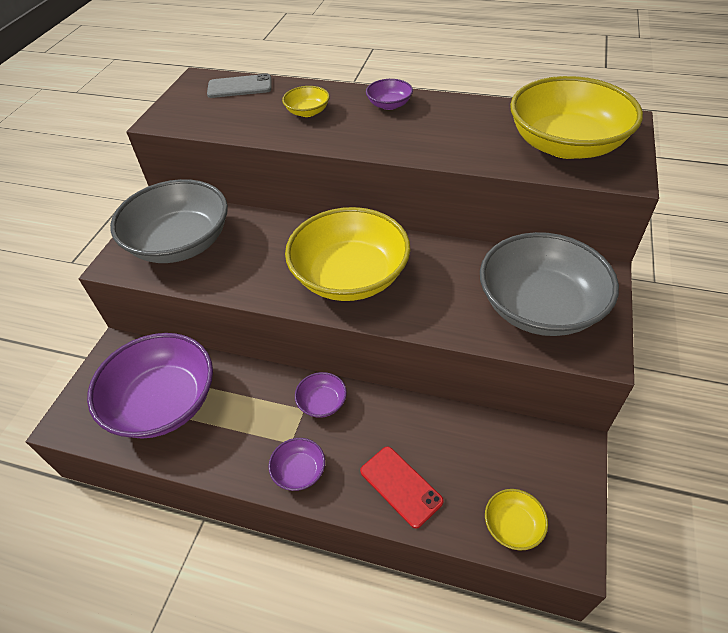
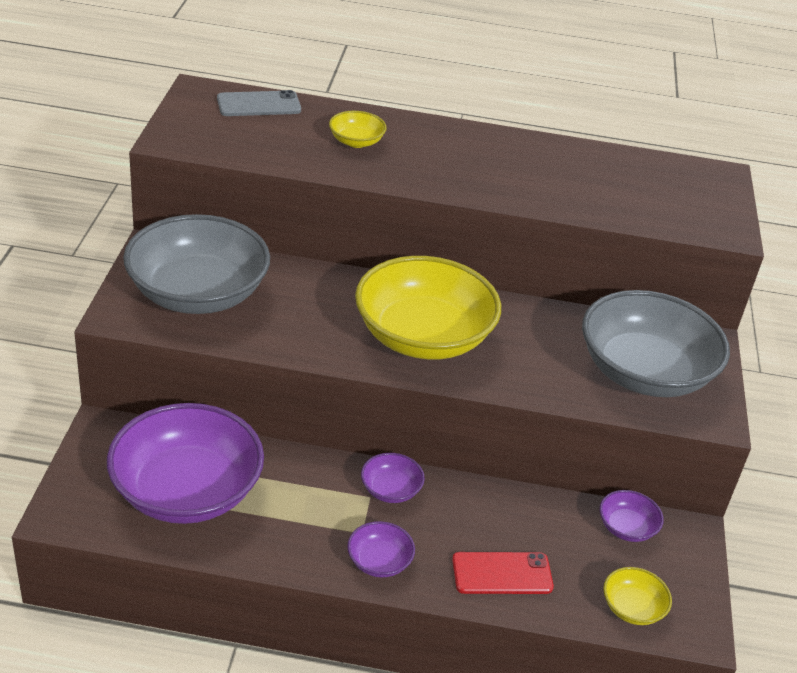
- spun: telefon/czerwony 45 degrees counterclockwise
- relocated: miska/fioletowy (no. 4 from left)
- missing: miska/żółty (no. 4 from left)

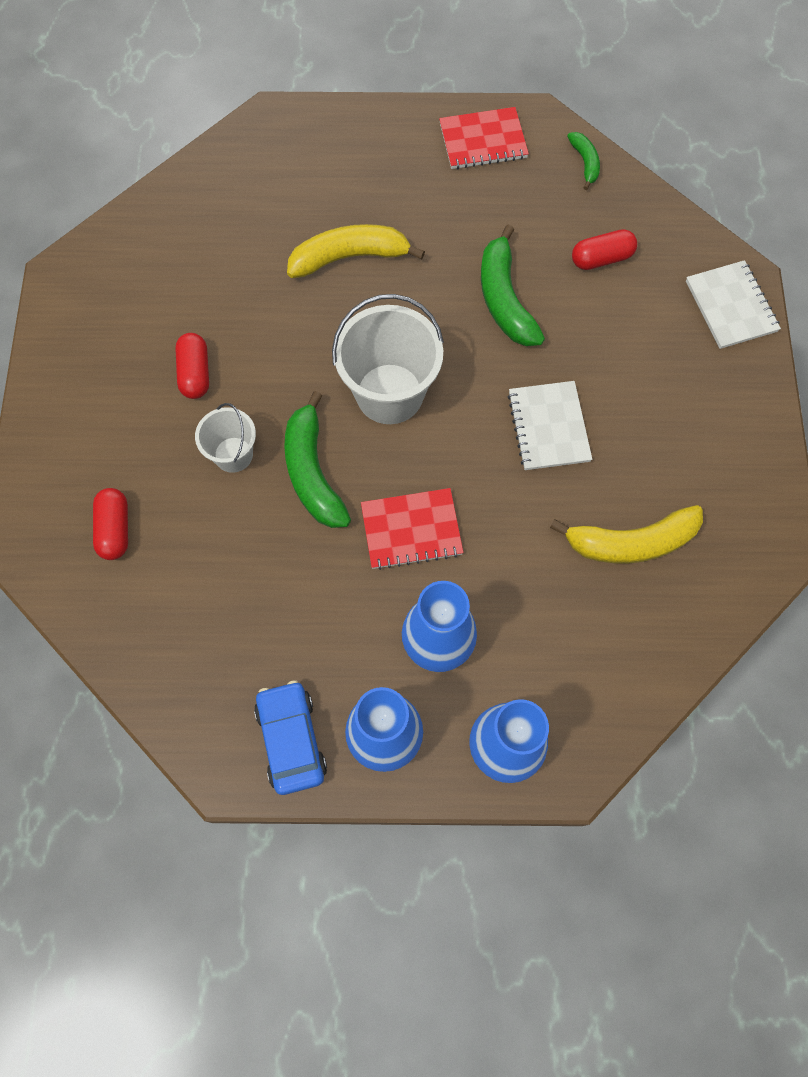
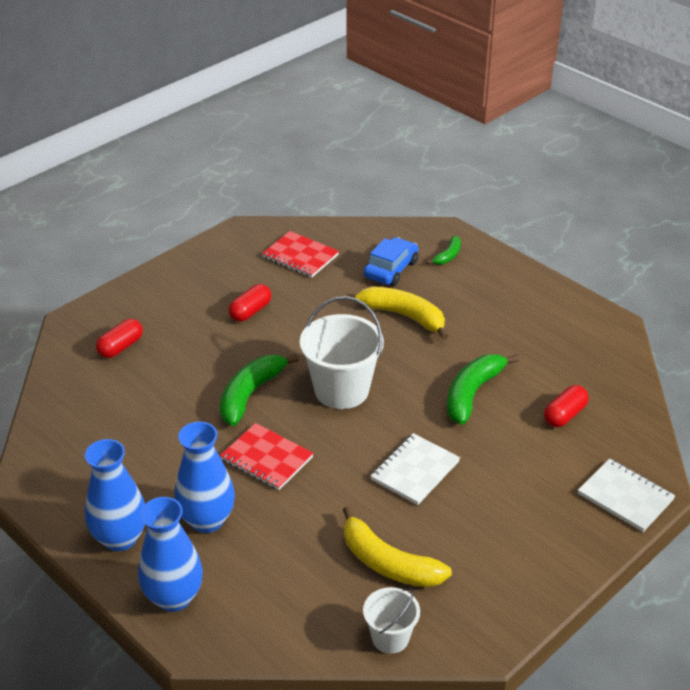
- relocated: wiadro/biały (no. 1 from left in the first image) to wiadro/biały (no. 2 from left)
- relocated: samochód/niebieski
- relocated: zeszyt/czerwony (no. 2 from left)
- relocated: banan/zielony (no. 3 from left in the first image) to banan/zielony (no. 2 from left)
- spun: kapsułka/czerwony (no. 3 from left) 75 degrees counterclockwise
- spun: zeszyt/biały (no. 2 from left) 75 degrees counterclockwise

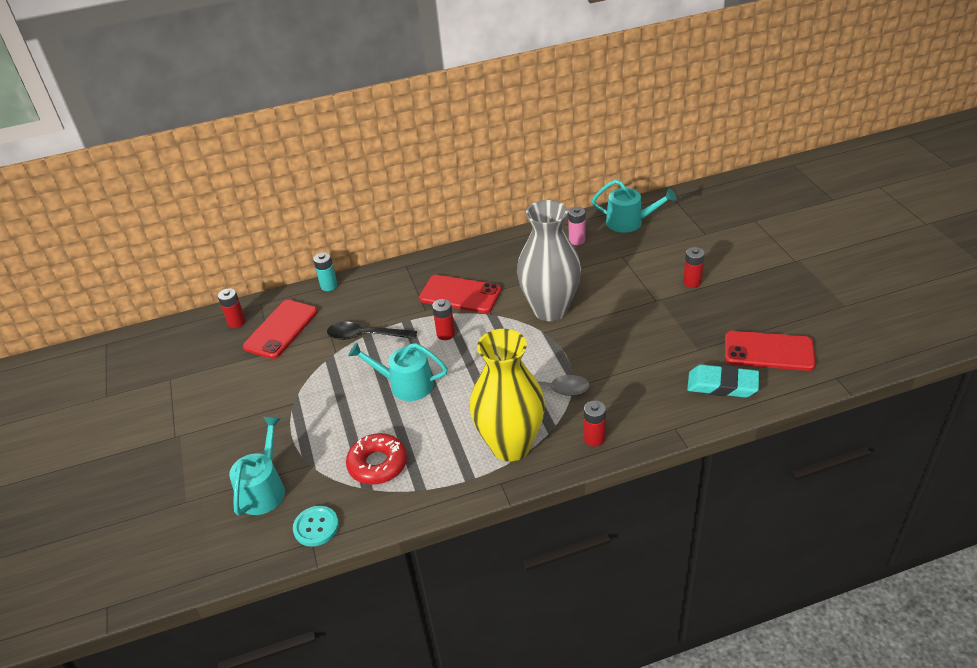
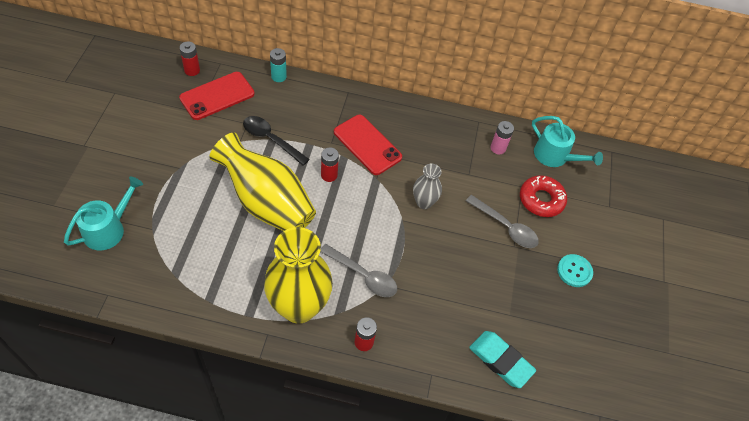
- relocated: guzik/turkusowy
- relocated: donut/czerwony
- exchanged: konewka/turkusowy (no. 2 from left) to wazon/żółty (no. 1 from left)
- size: wazon/szary x0.49
- missing: bateria/czerwony (no. 4 from left)
- missing: telefon/czerwony (no. 3 from left)
- appeared: łyżka/szary (no. 2 from left)

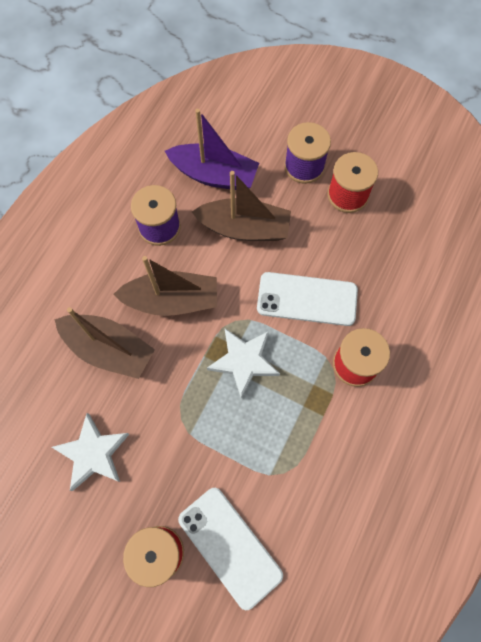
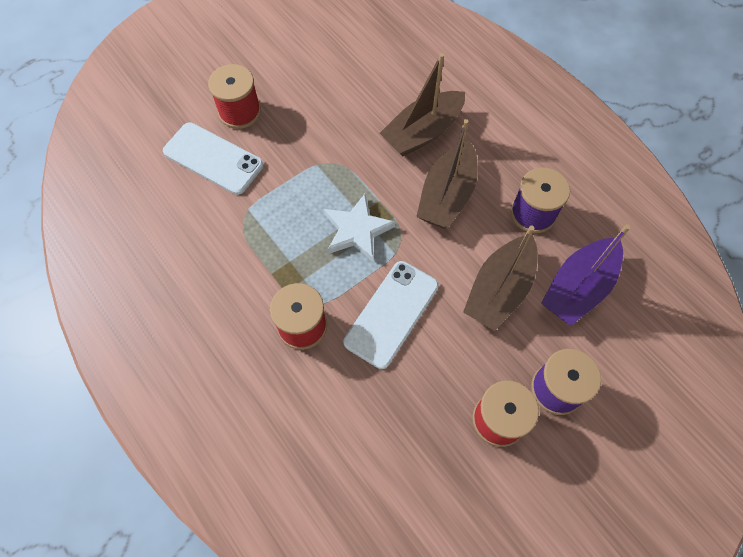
- missing: gwiazda/biały (no. 1 from left)
- spun: telefon/biały (no. 1 from left) 45 degrees clockwise

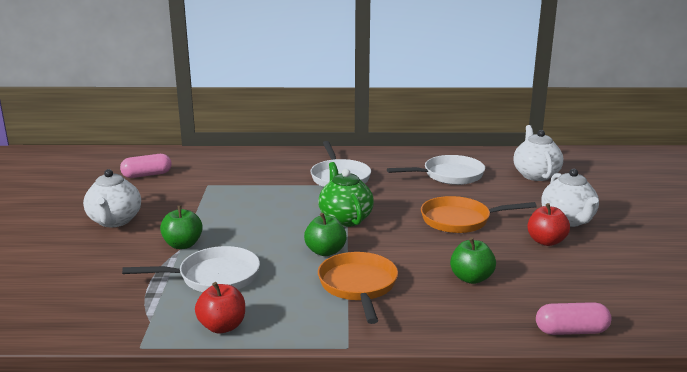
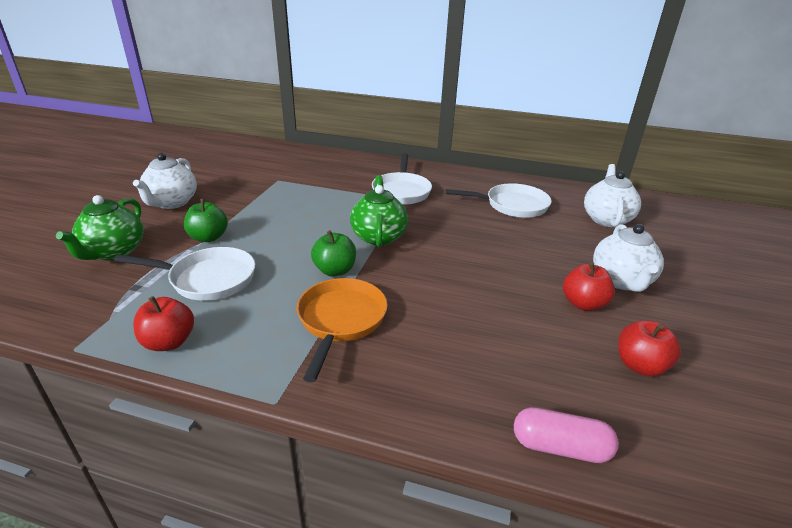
- missing: kapsułka/różowy (no. 1 from left)
- missing: patelnia/pomarańczowy (no. 2 from left)
- missing: jabłko/zielony (no. 3 from left)
- appeared: imbryk/zielony (no. 1 from left)
- appeared: jabłko/czerwony (no. 3 from left)

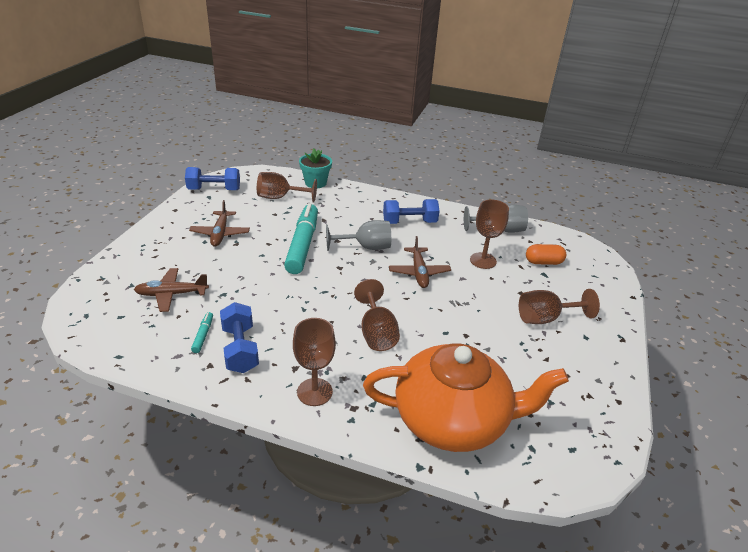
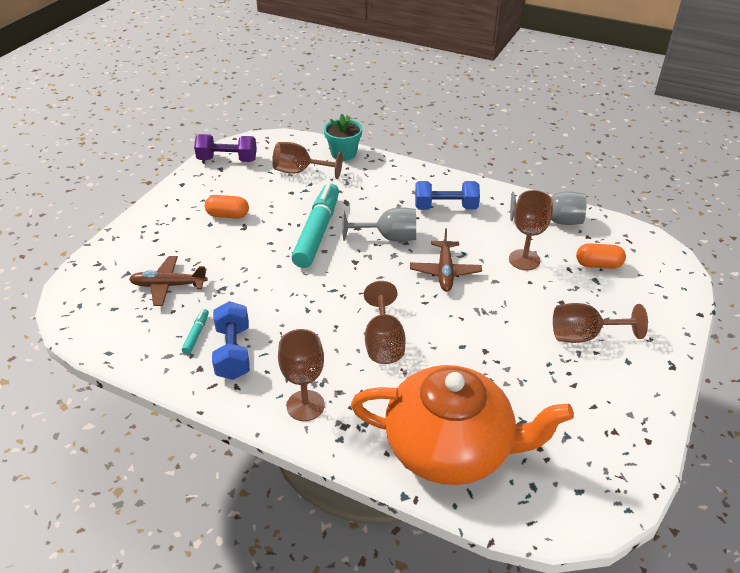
- colour: hantel/niebieski (no. 1 from left) to hantel/fioletowy
- exchanged: samolot/brązowy (no. 2 from left) to kapsułka/pomarańczowy (no. 1 from left)

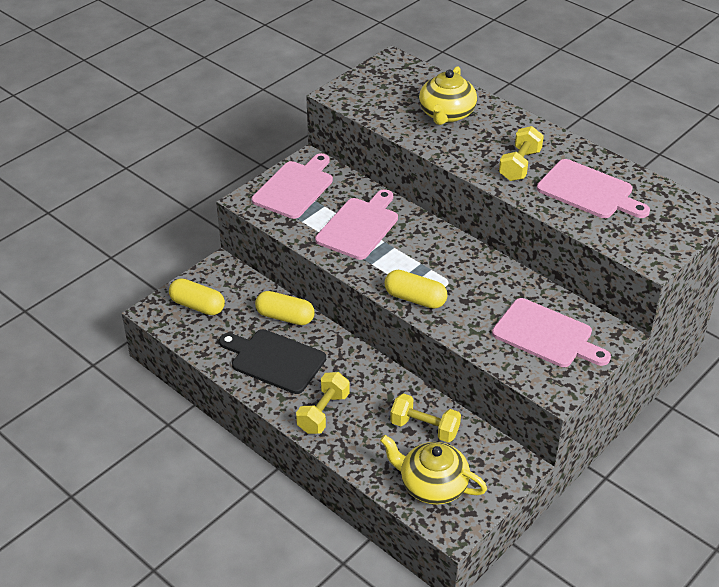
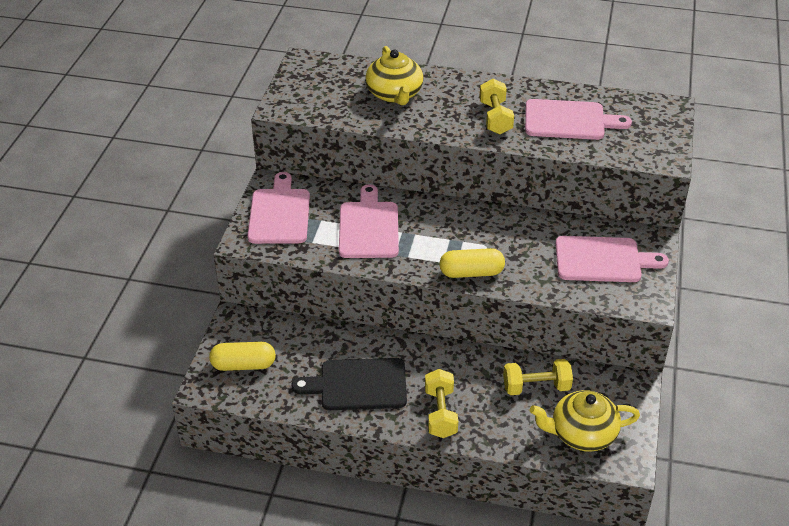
- missing: kapsułka/żółty (no. 2 from left)

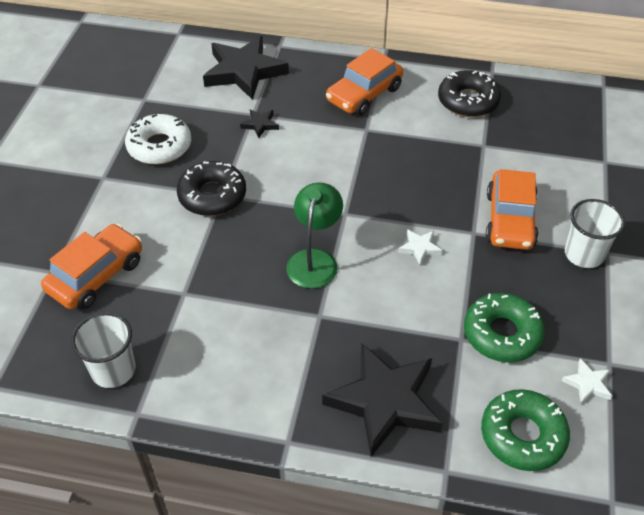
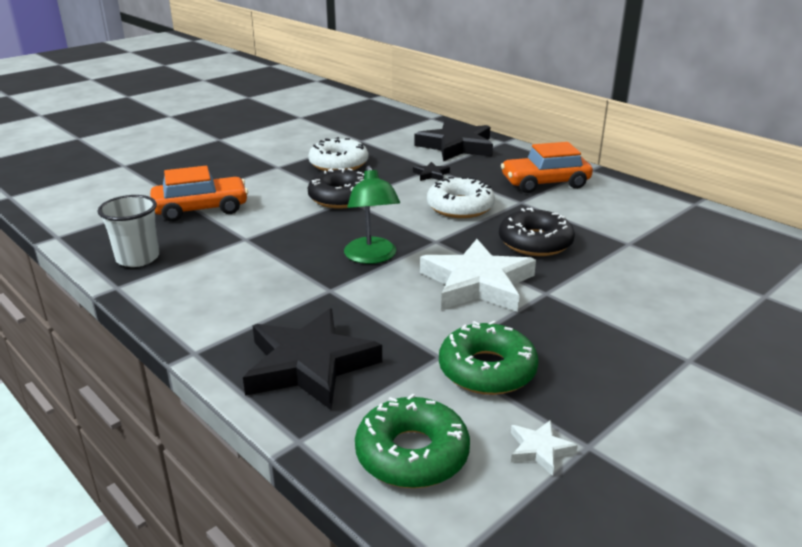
- spun: lampka/zielony 120 degrees clockwise
- size: gwiazda/biały (no. 1 from left) x2.36
- relocated: donut/czarny (no. 2 from left)
- missing: samochód/pomarańczowy (no. 3 from left)
- missing: szklanka/biały (no. 2 from left)
- appeared: donut/biały (no. 2 from left)

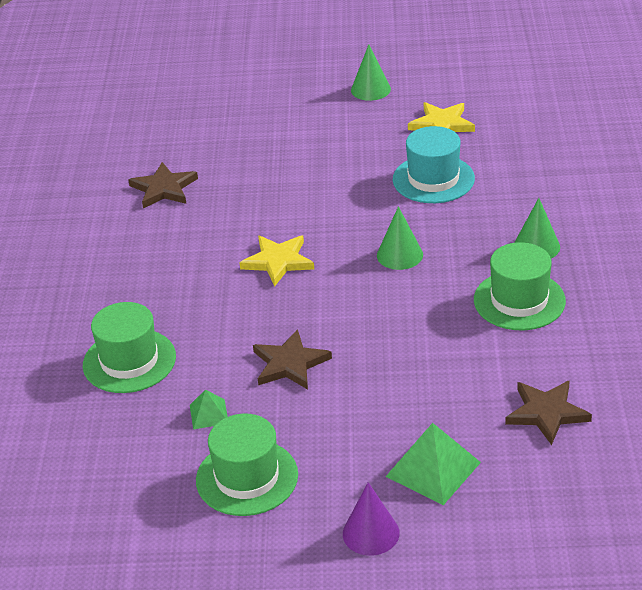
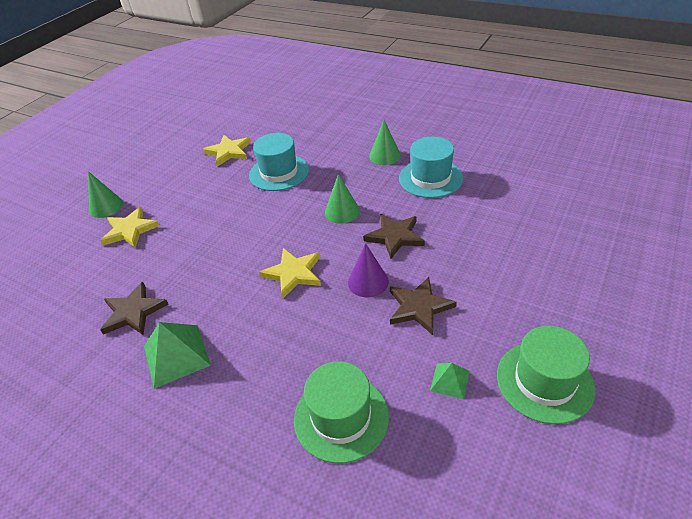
- relocated: stożek/fioletowy
- relocated: stożek/zielony (no. 1 from left)
- relocated: piramida/zielony (no. 2 from left in the first image) to piramida/zielony (no. 1 from left)
- colour: kapelusz/zielony (no. 3 from left) to kapelusz/turkusowy (no. 2 from left)
- relocated: gwiazda/brązowy (no. 3 from left in the first image) to gwiazda/brązowy (no. 2 from left)
- appeared: gwiazda/żółty (no. 1 from left)

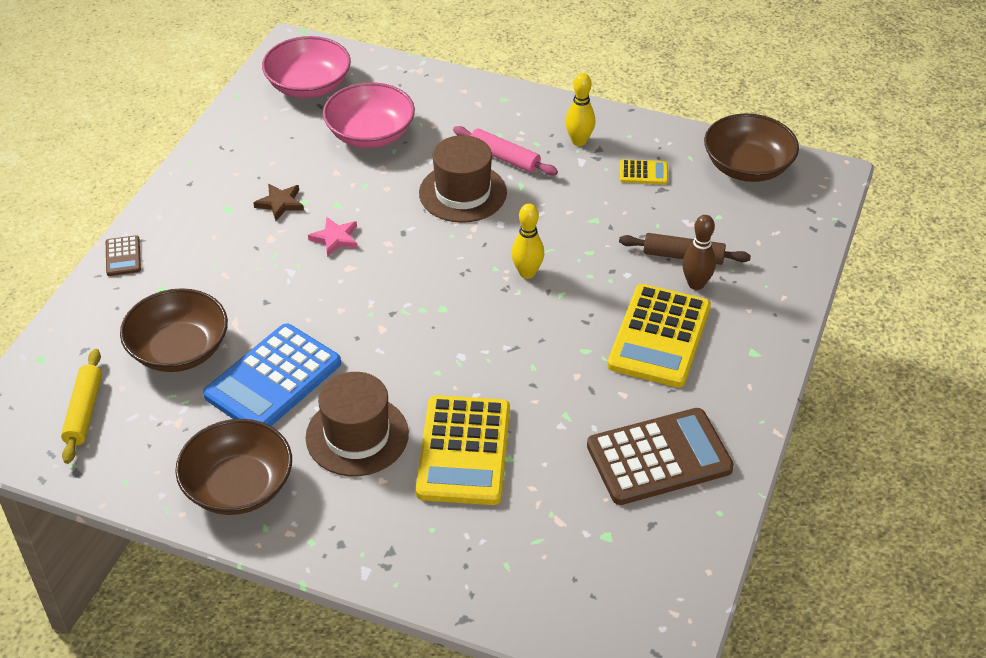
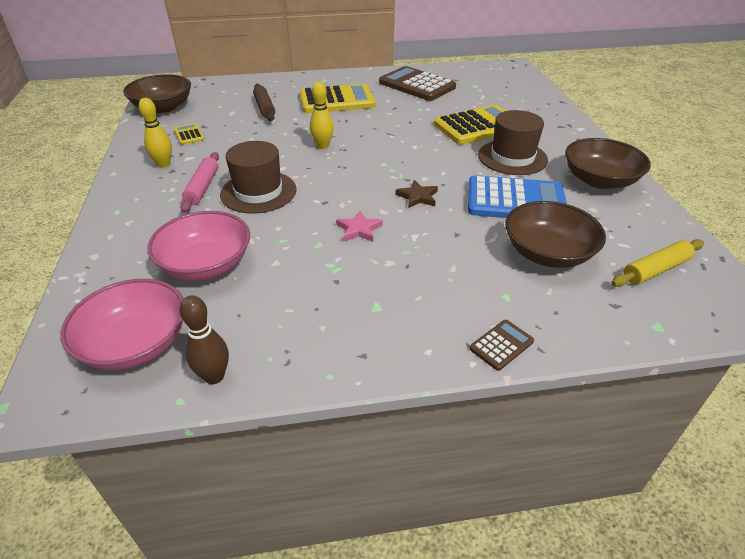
- relocated: gwiazda/brązowy
- relocated: kręgiel/brązowy

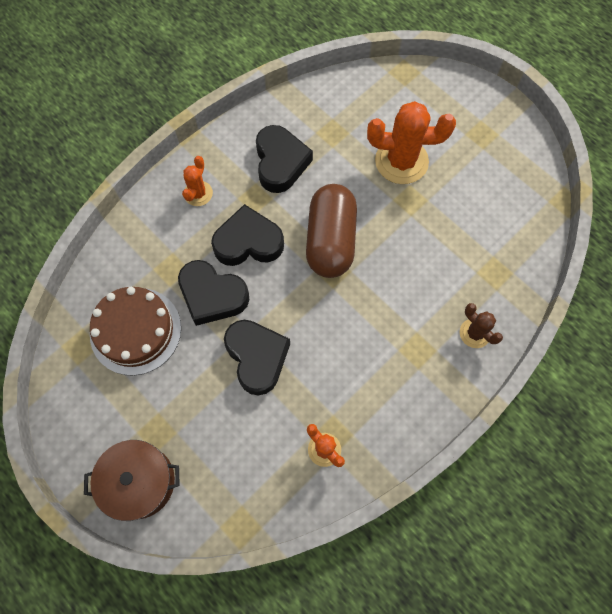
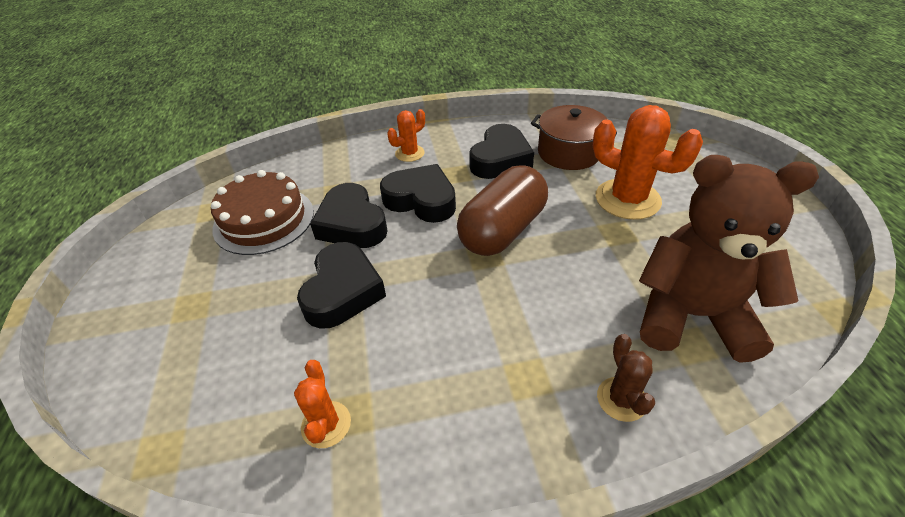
- relocated: garnek/brązowy
- appeared: miś/brązowy

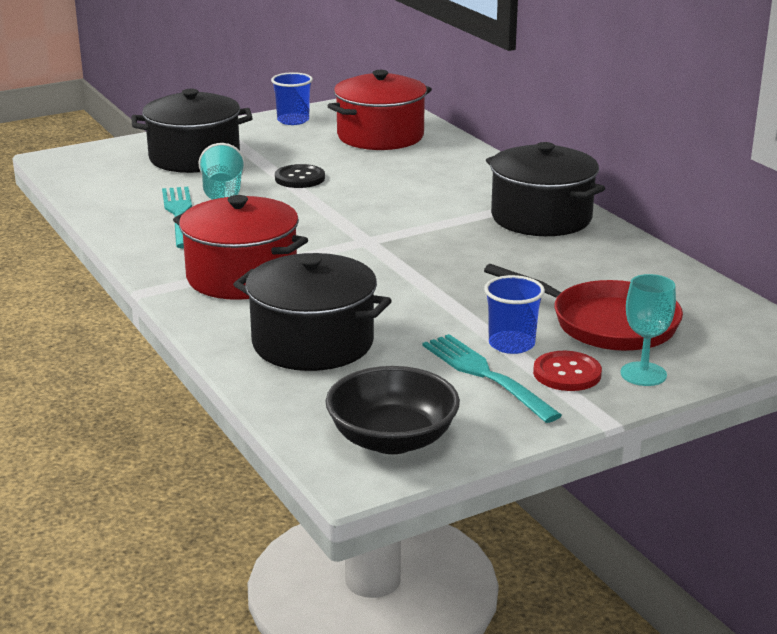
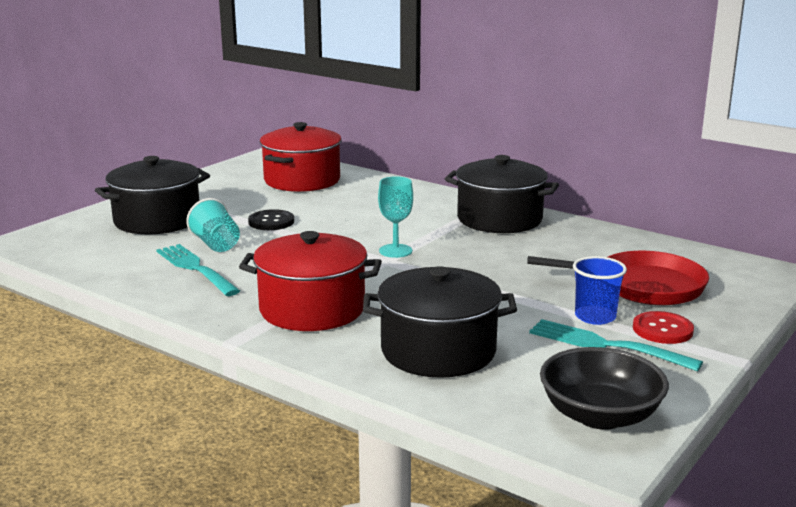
- missing: szklanka/niebieski (no. 1 from left)
- relocated: kielich/turkusowy

